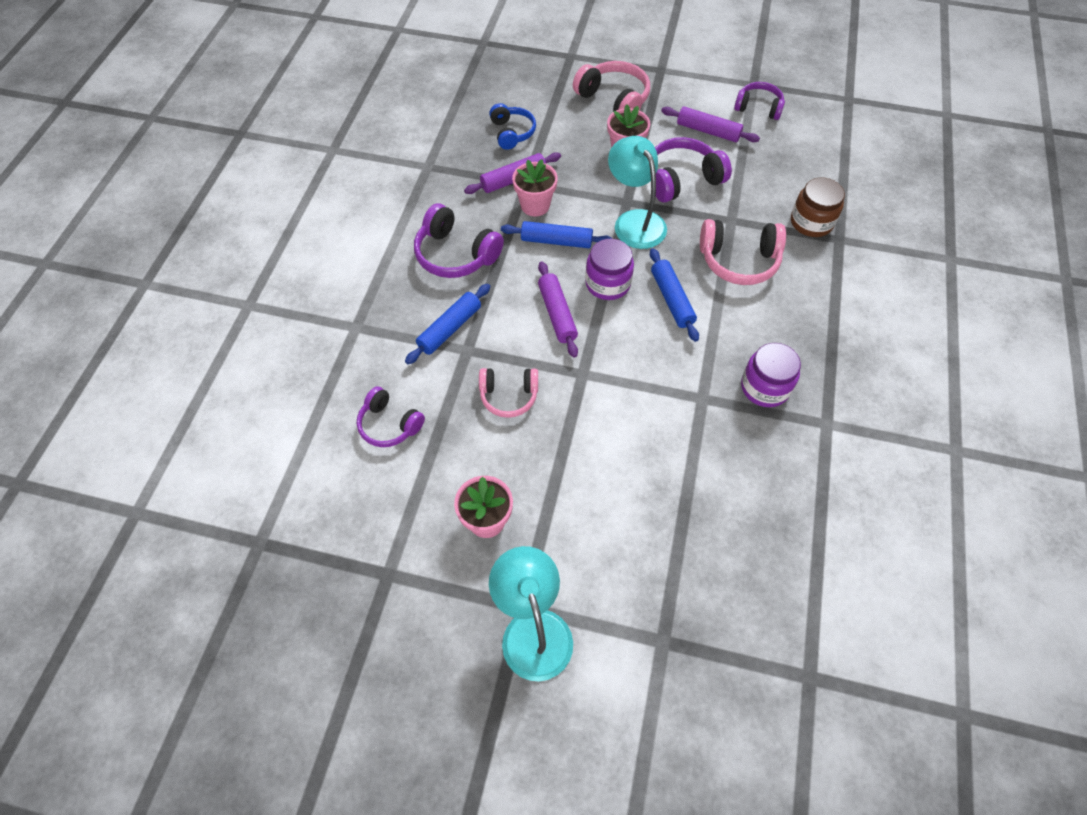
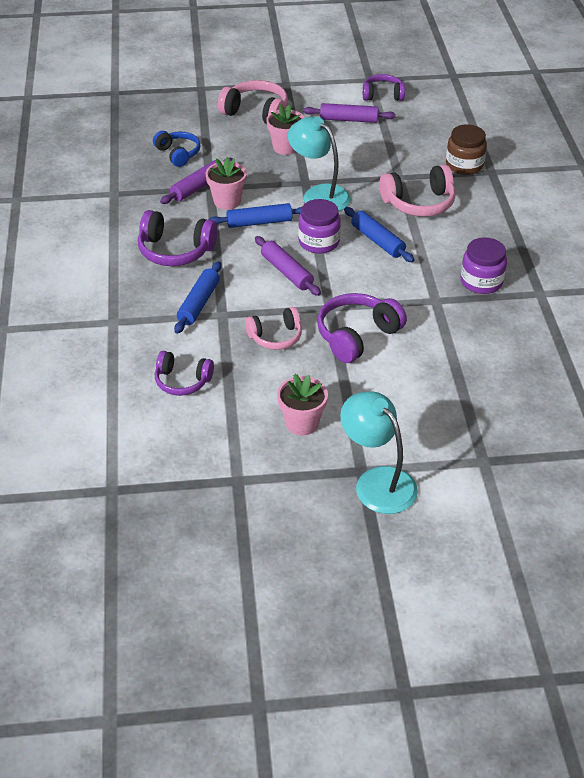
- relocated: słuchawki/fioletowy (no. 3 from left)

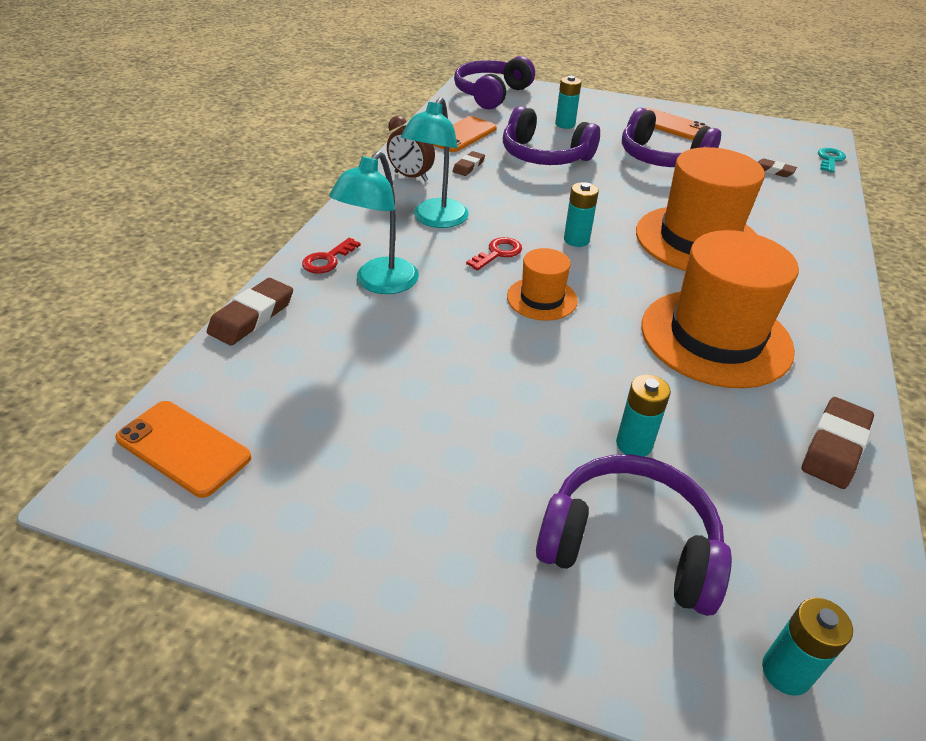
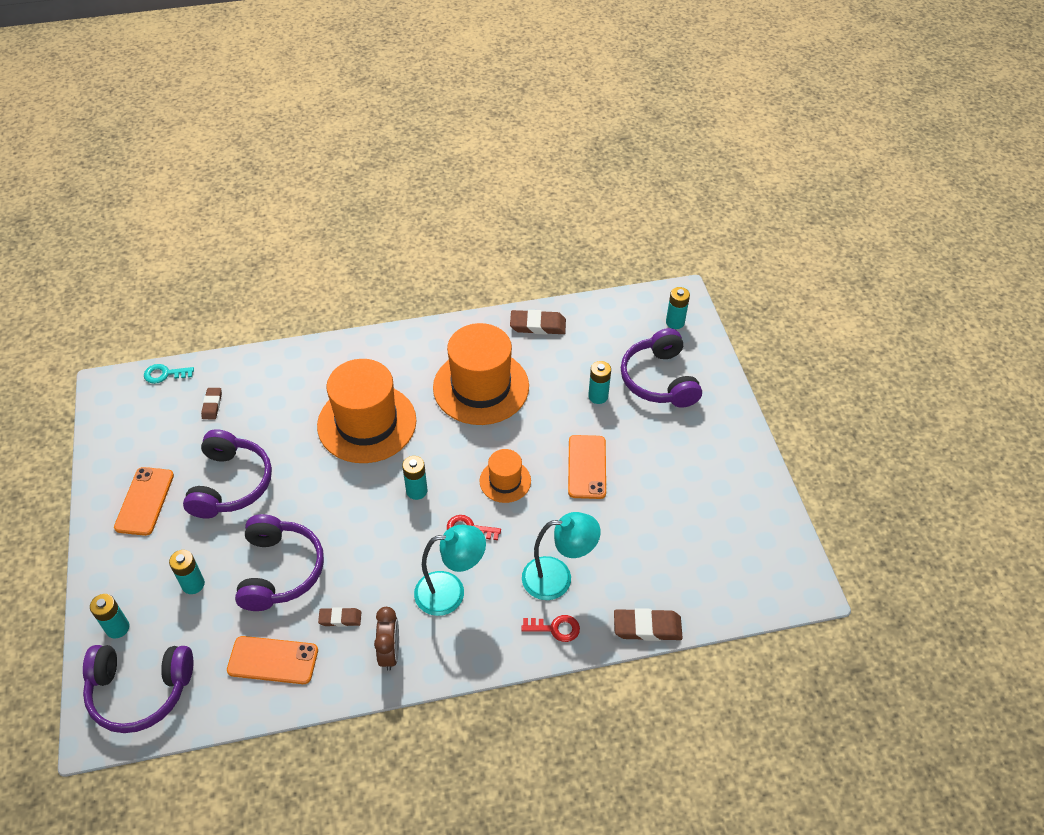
- relocated: telefon/pomarańczowy (no. 1 from left in the first image) to telefon/pomarańczowy (no. 3 from left)
- appeared: bateria/turkusowy (no. 1 from left)

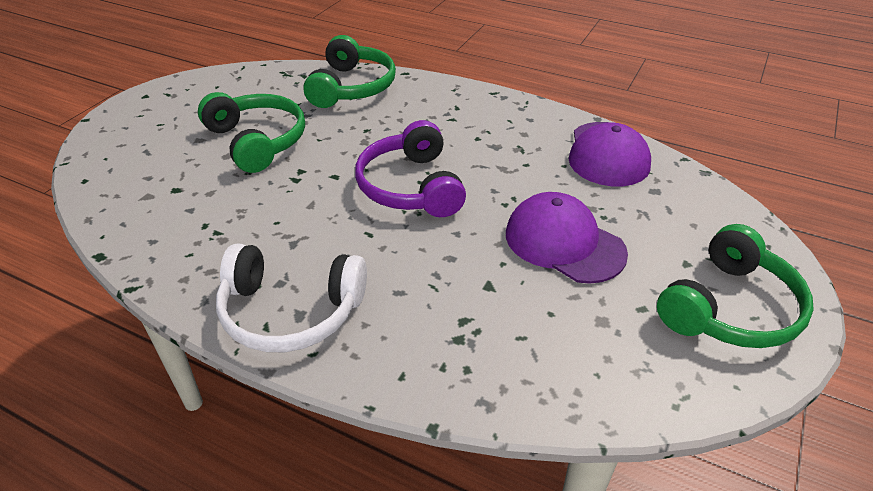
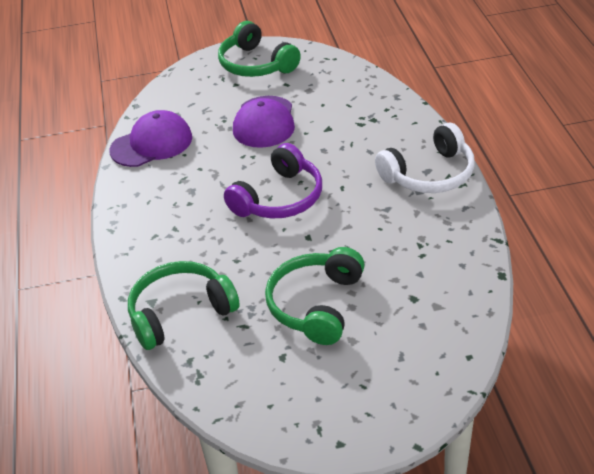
- spun: słuchawki/biały 90 degrees clockwise
- spun: słuchawki/zielony (no. 3 from left in the first image) 135 degrees counterclockwise

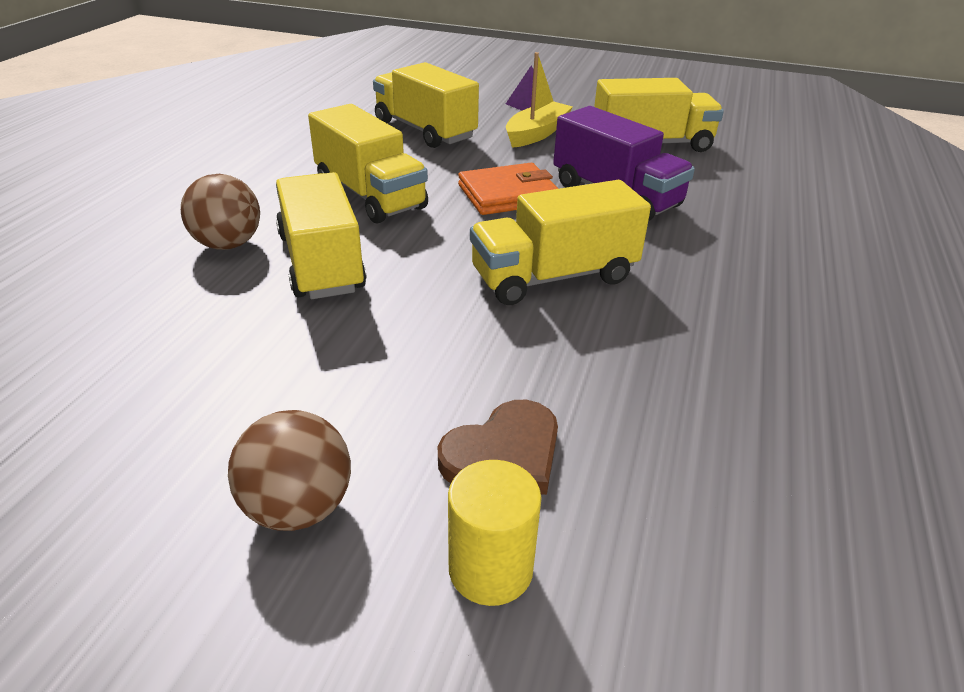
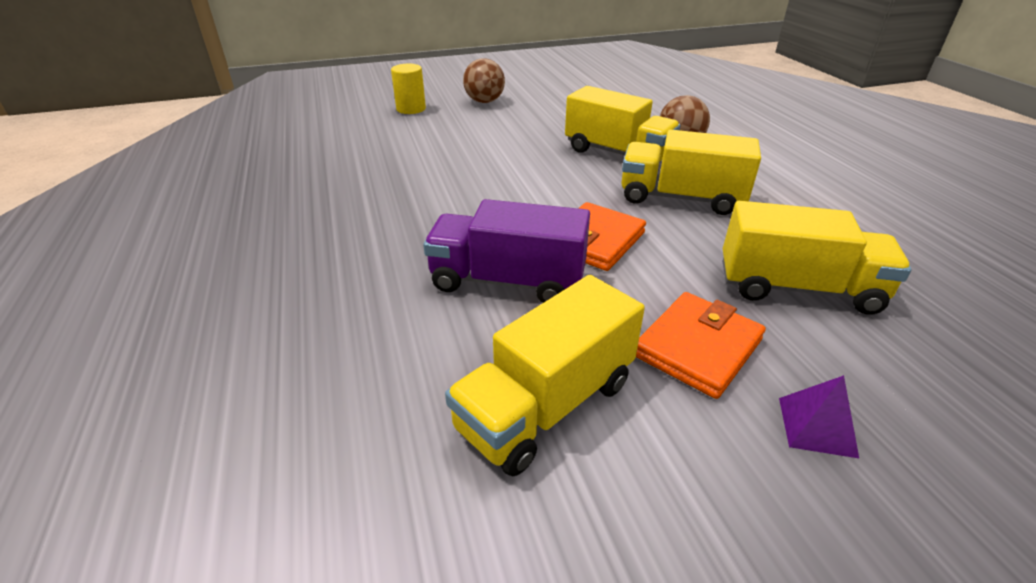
- missing: serce/brązowy
- missing: ciężarówka/żółty (no. 4 from left)
- exchanged: łódka/żółty to portfel/pomarańczowy (no. 2 from left)

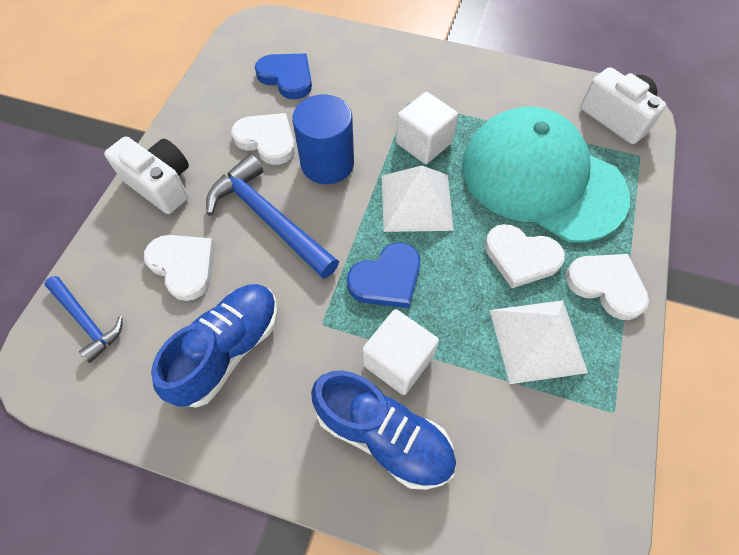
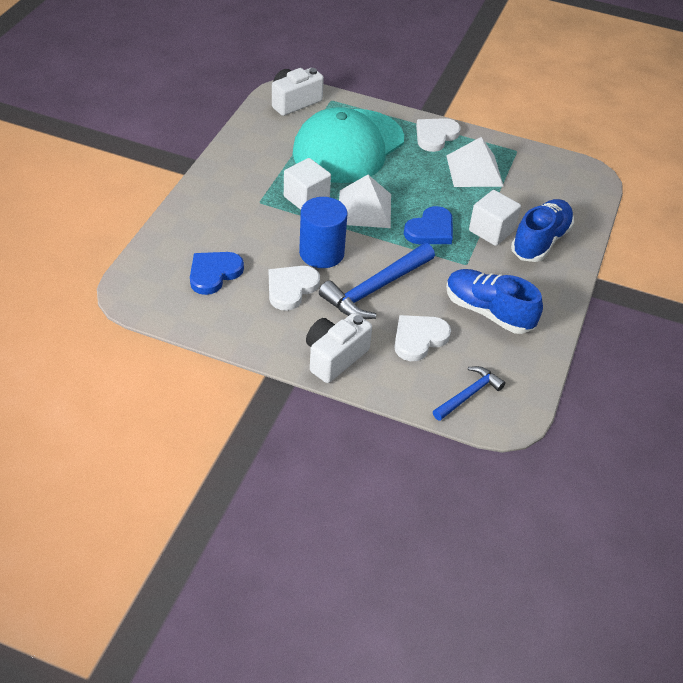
- spun: serce/niebieski (no. 2 from left) 75 degrees clockwise
- missing: serce/biały (no. 3 from left)

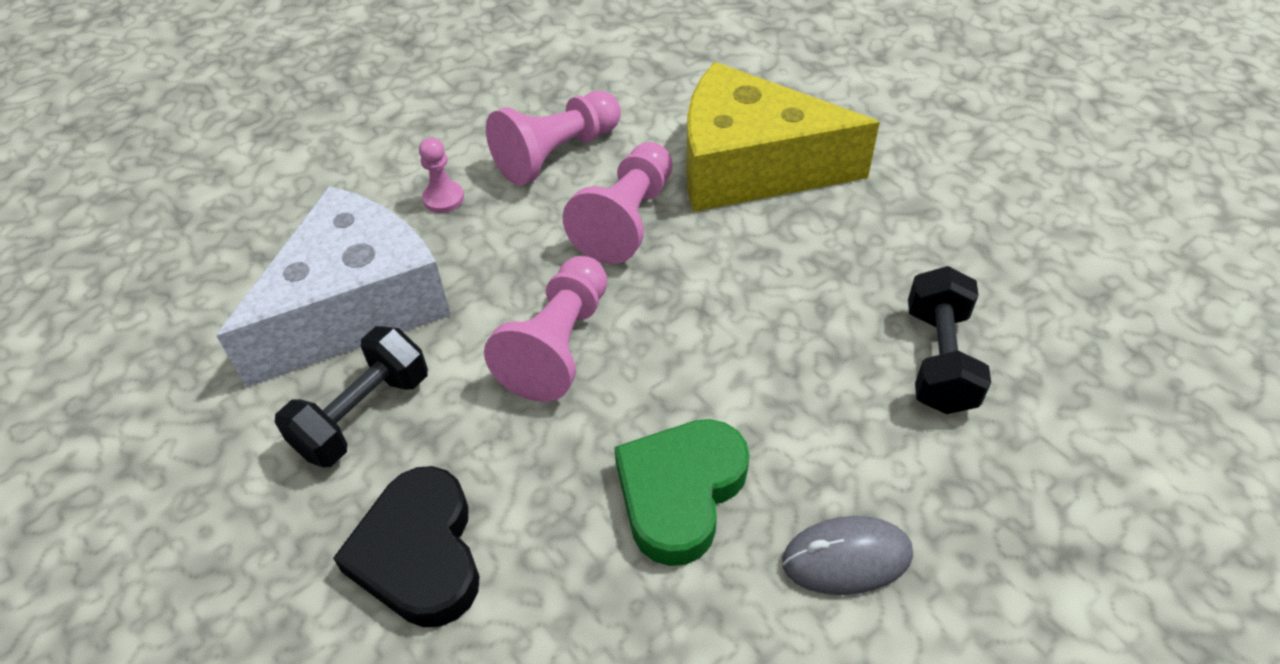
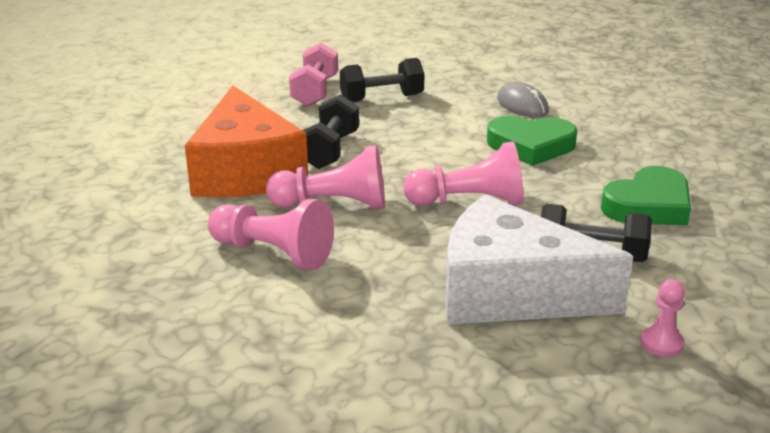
- colour: serce/czarny to serce/zielony (no. 2 from left)
- relocated: pionek/różowy (no. 1 from left in the first image) to pionek/różowy (no. 4 from left)
- colour: ser/żółty to ser/pomarańczowy
- appeared: hantel/różowy
- appeared: hantel/czarny (no. 1 from left)

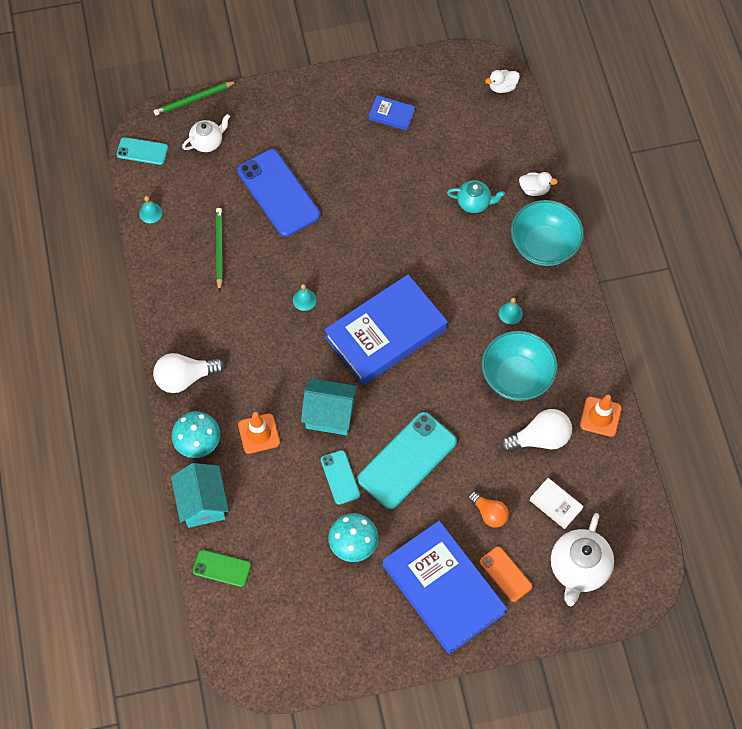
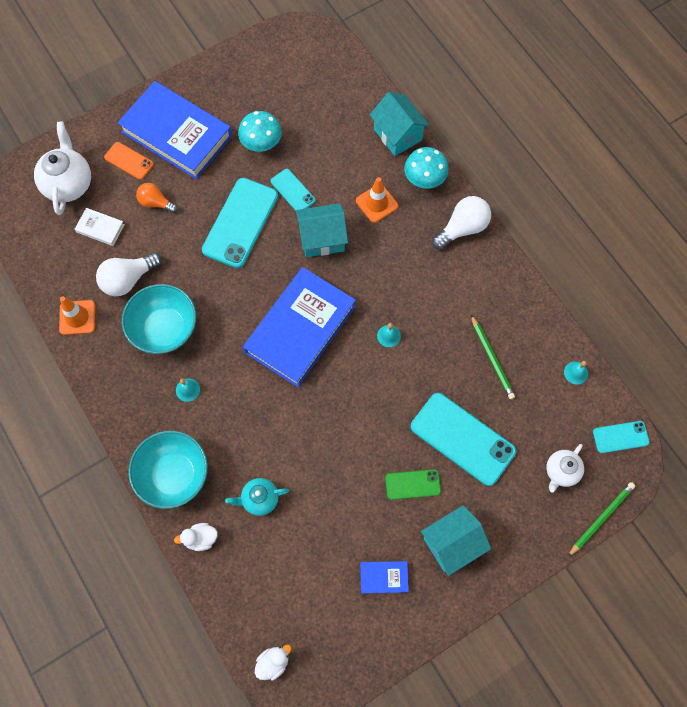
- relocated: telefon/zielony
- colour: telefon/niebieski to telefon/turkusowy (no. 3 from left)
- appeared: domek/turkusowy (no. 3 from left)

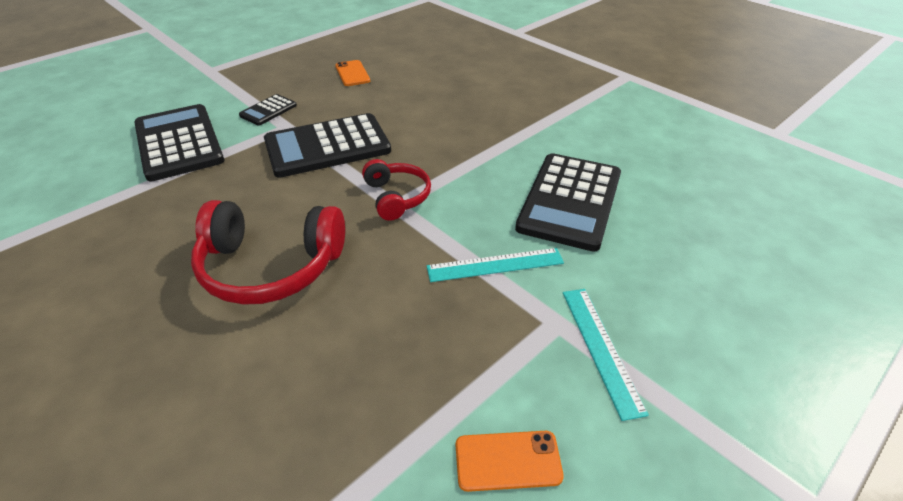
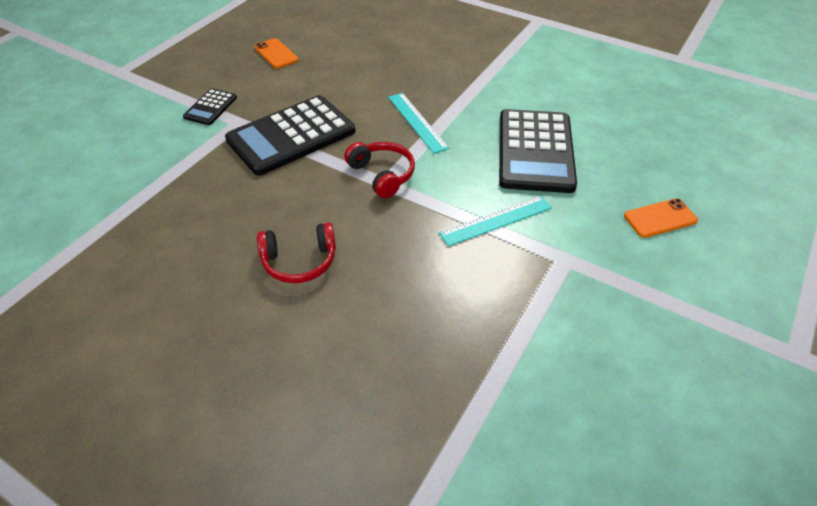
- missing: kalkulator/czarny (no. 1 from left)
- size: słuchawki/czerwony (no. 1 from left) x0.59
- relocated: telefon/pomarańczowy (no. 2 from left)
- relocated: linijka/turkusowy (no. 2 from left in the first image) to linijka/turkusowy (no. 1 from left)

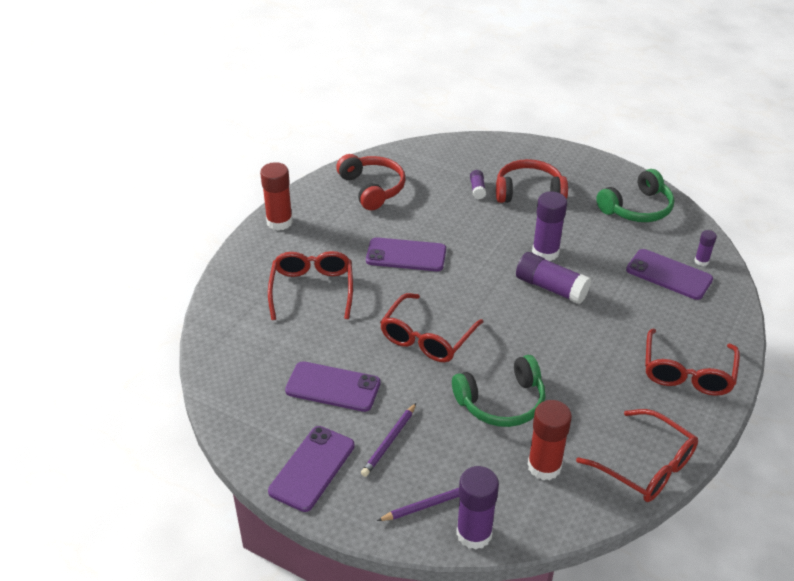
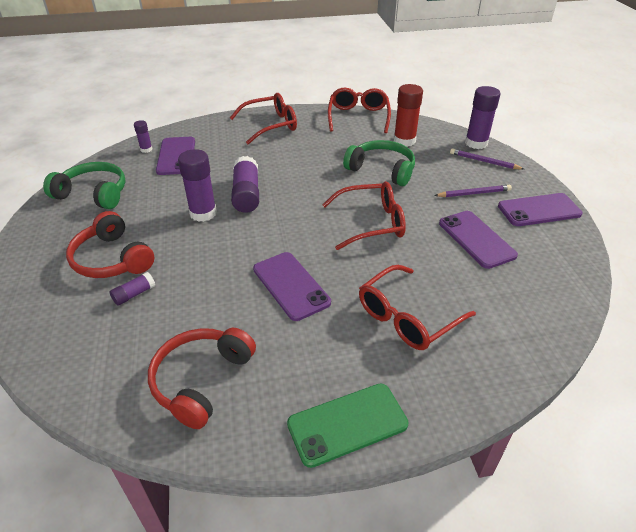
- exchanged: klej w sztyfcie/czerwony (no. 1 from left) to telefon/zielony

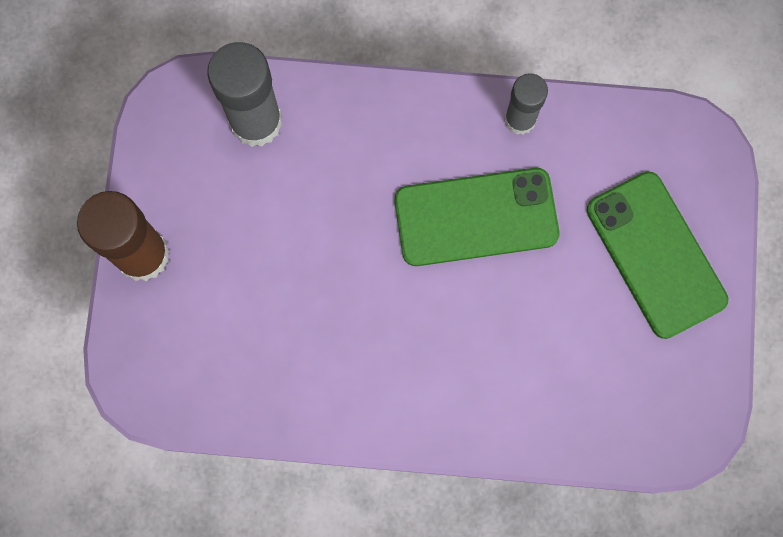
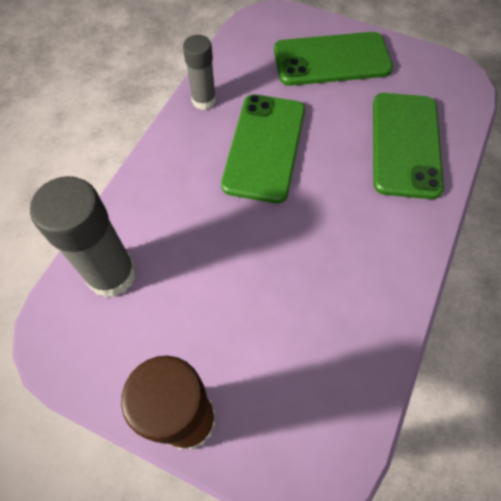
- appeared: telefon/zielony (no. 3 from left)

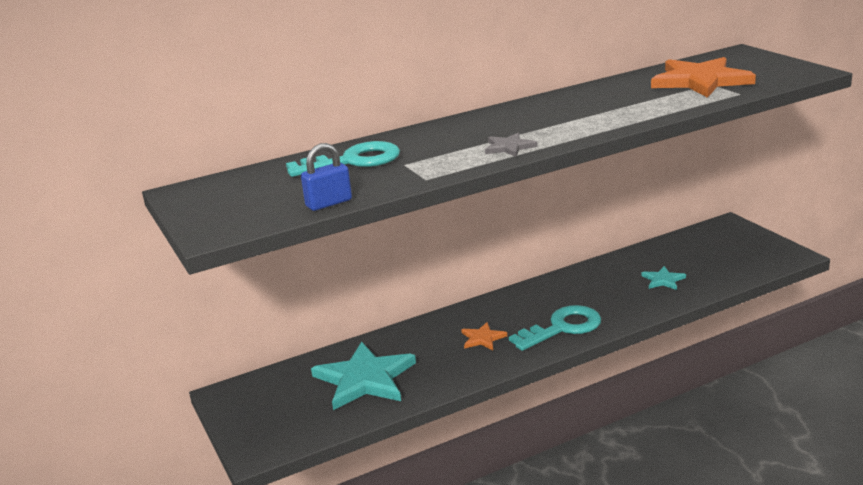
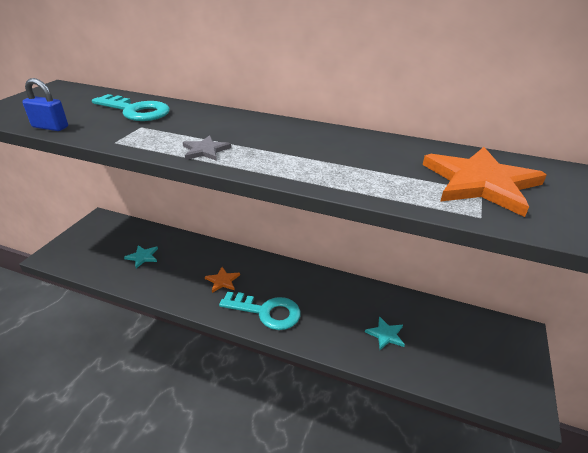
- size: gwiazda/turkusowy (no. 1 from left) x0.47

